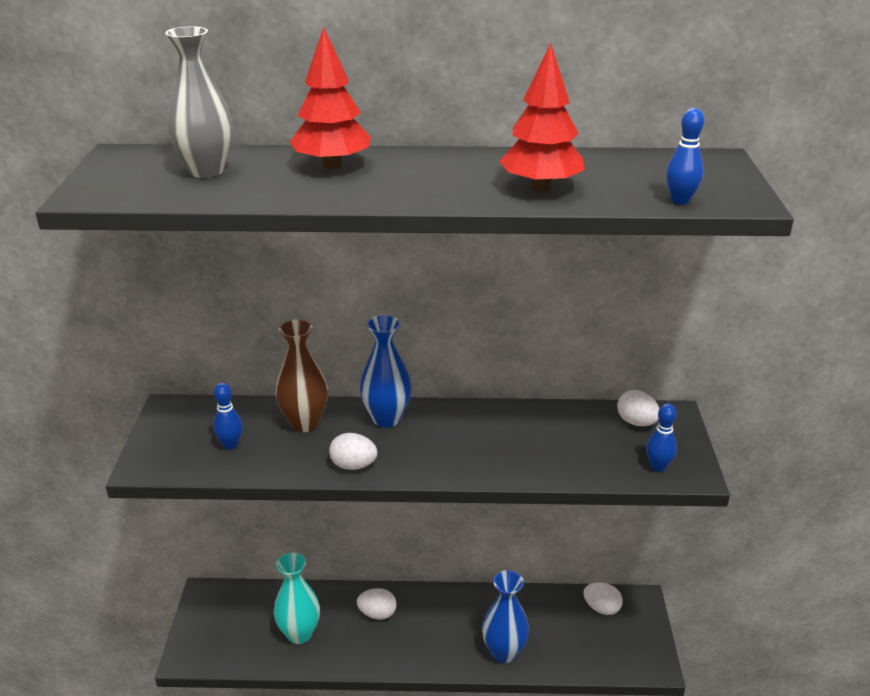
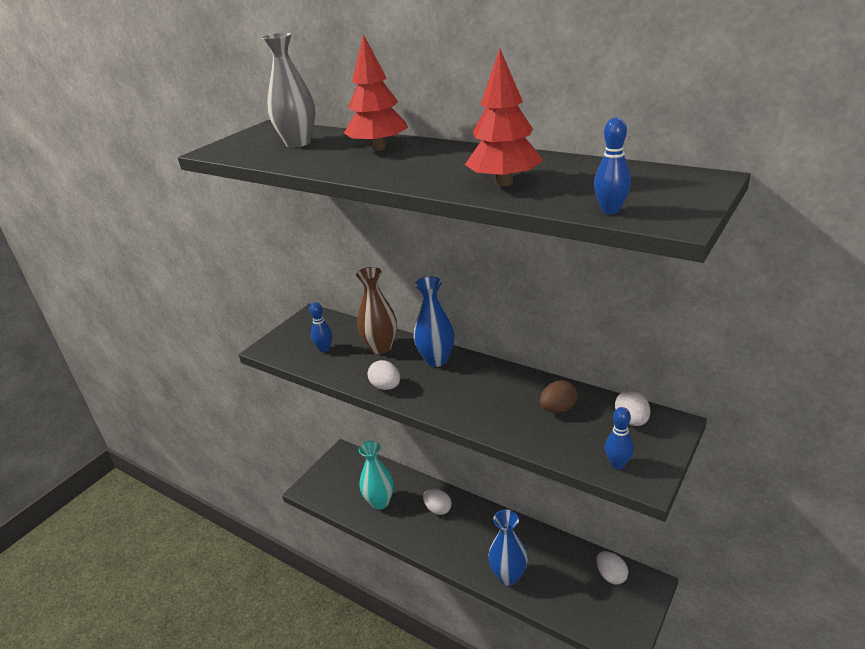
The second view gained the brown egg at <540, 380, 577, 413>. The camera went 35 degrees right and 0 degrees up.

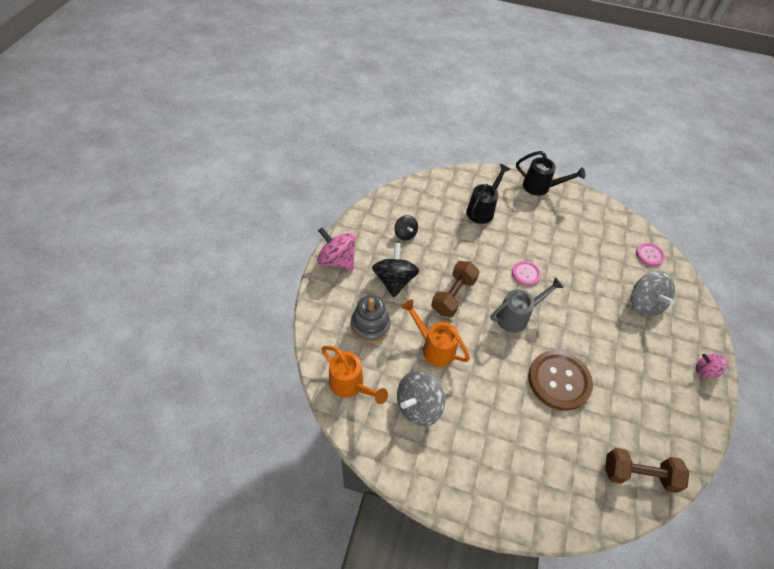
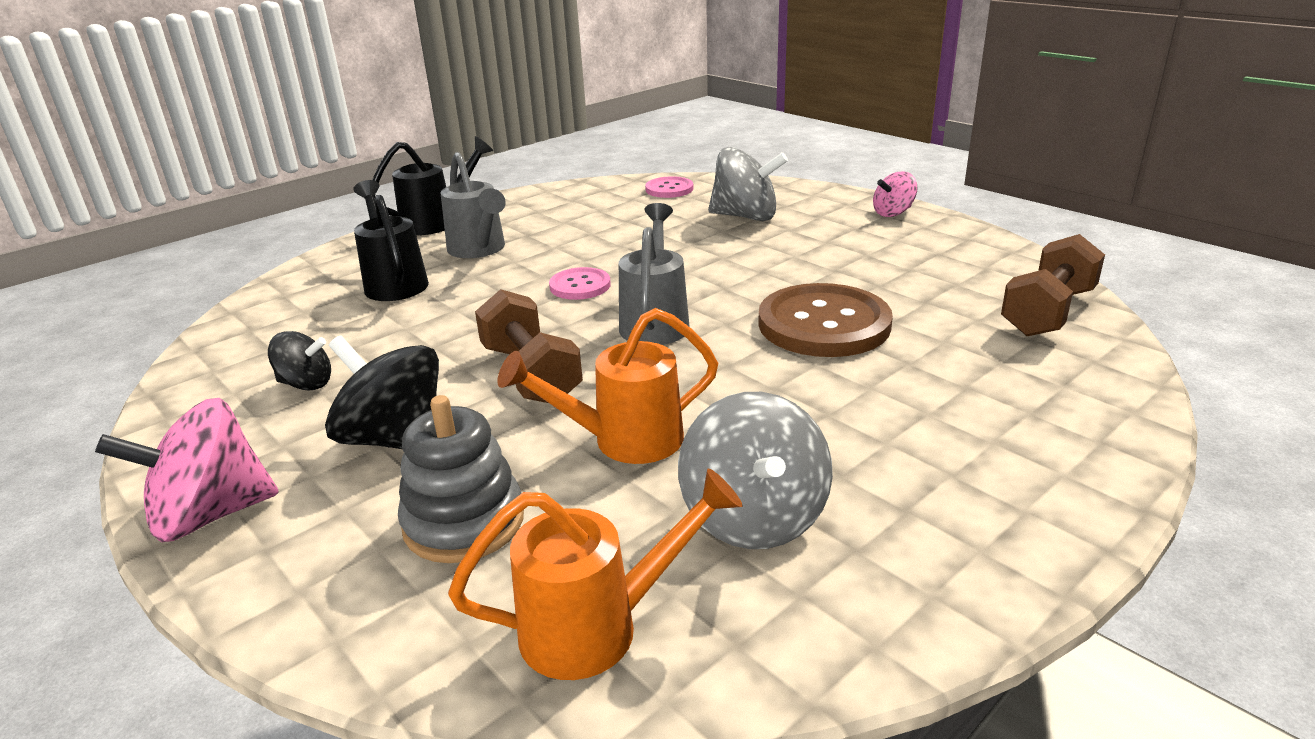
The second view gained the grey watering can at <441, 152, 506, 258>. The camera went 55 degrees left and 25 degrees down.

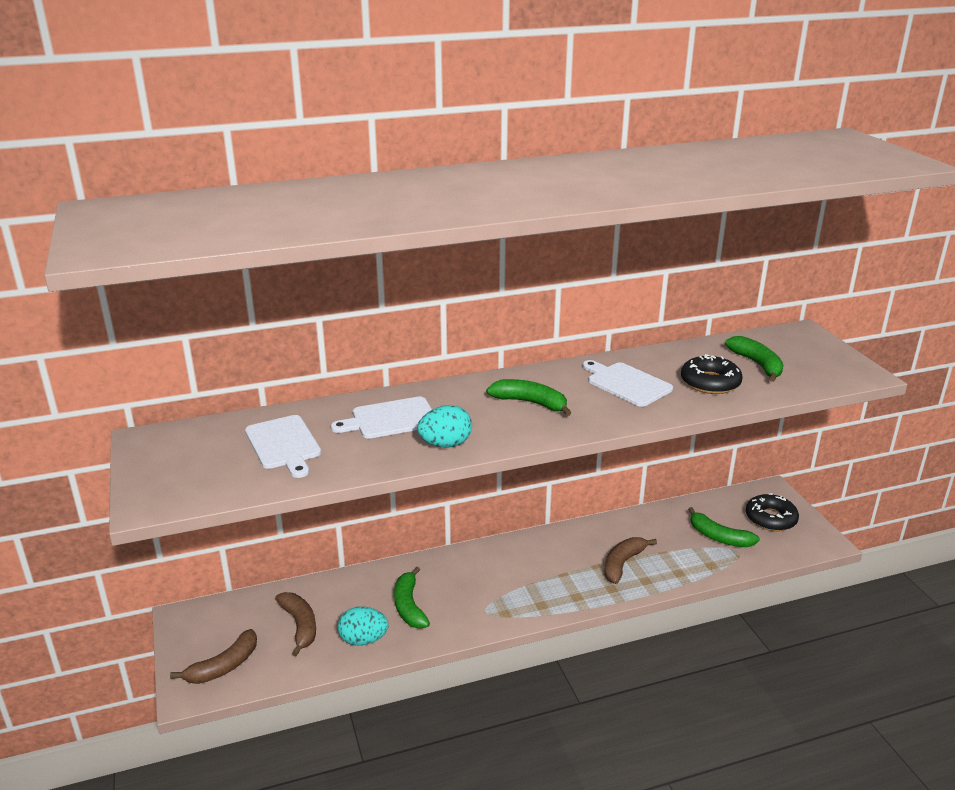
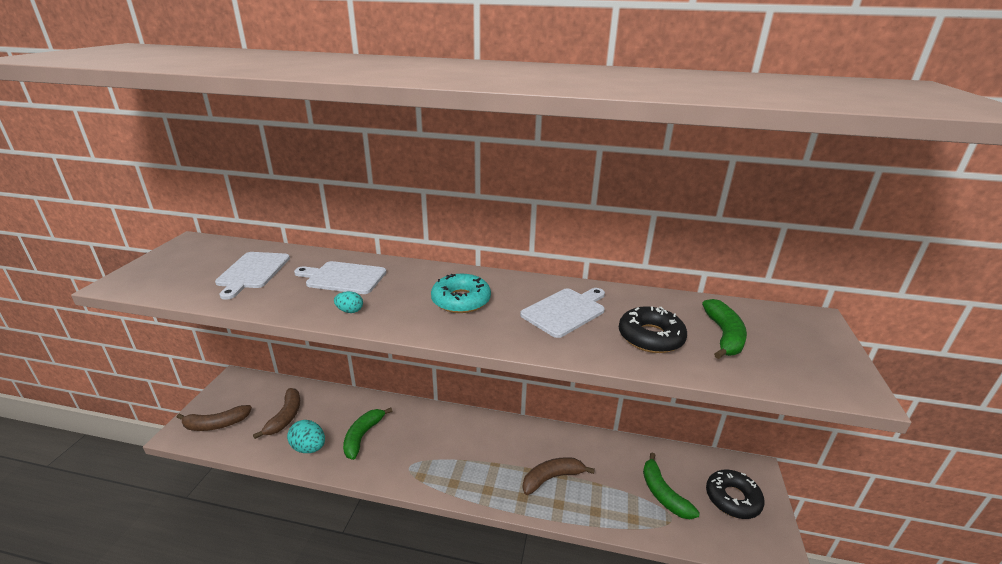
The size of the turquoise egg at <417, 405, 472, 448> changed by a factor of 0.55. Where the green banana stood at <486, 379, 572, 416>, the turquoise donut came to stand at <431, 274, 491, 313>. The white cutting board at <583, 360, 673, 407> ended up facing another way, 60 degrees clockwise from before. The camera went 30 degrees right and 0 degrees up.

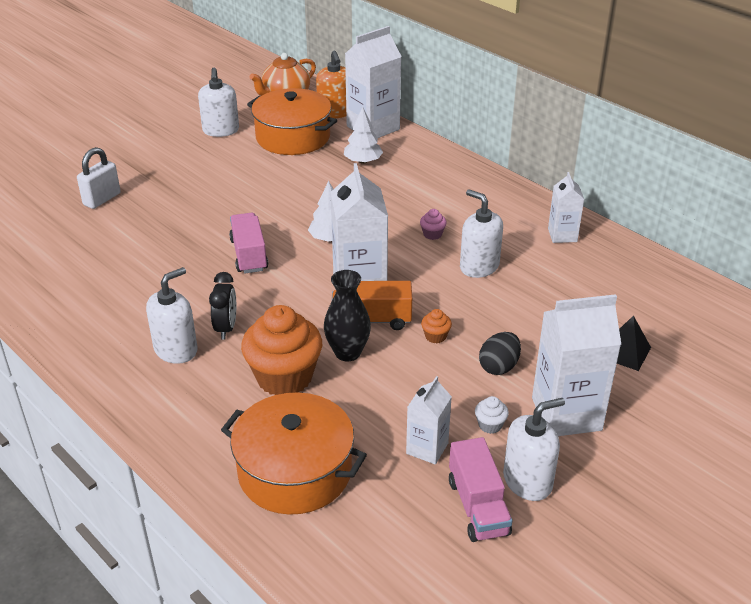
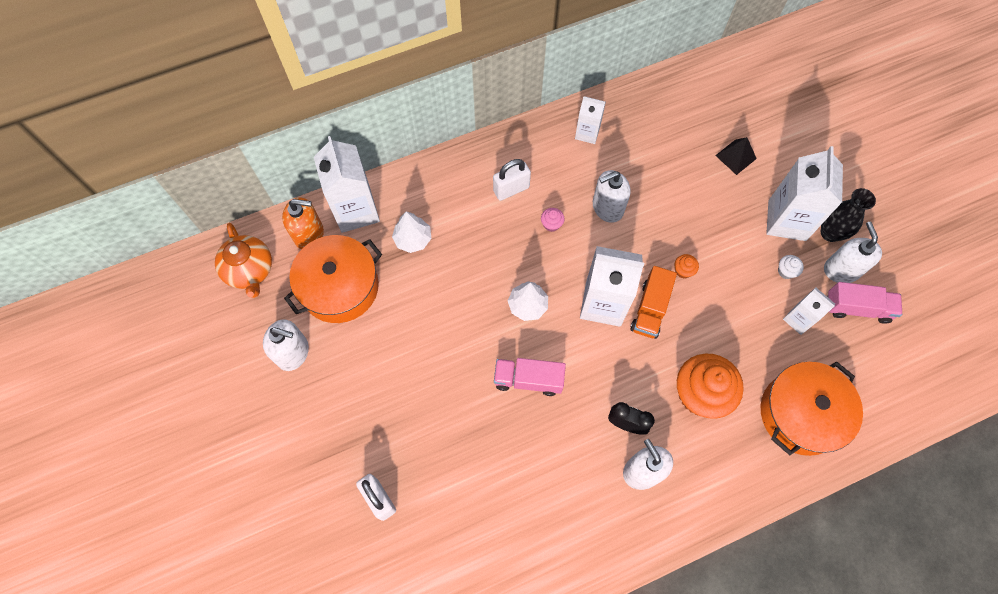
The second view gained the white padlock at <493, 159, 531, 201>. The black vase ended up elsewhere, having gone from <324, 270, 371, 361> to <821, 188, 876, 242>. The second view lost the black egg at <479, 332, 521, 375>. The camera went 70 degrees left and 30 degrees up.

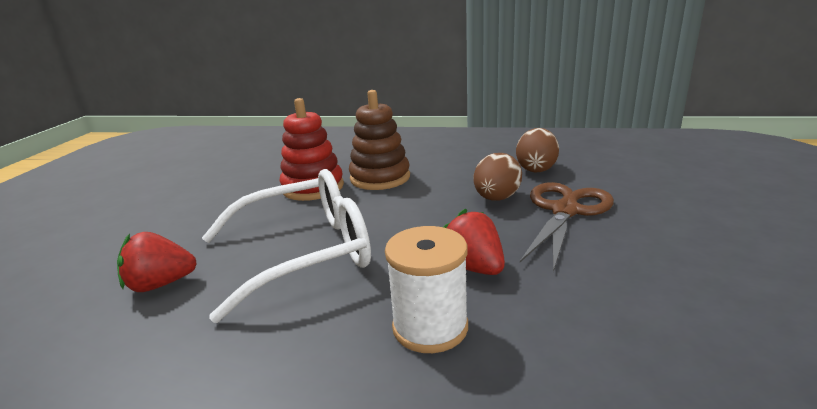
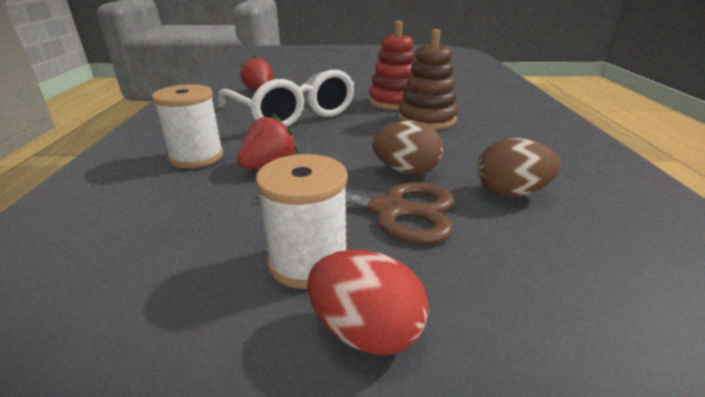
The second view gained the white spool at <256, 154, 348, 289>. The second view gained the red egg at <307, 250, 428, 355>. The camera went 75 degrees right and 5 degrees up.

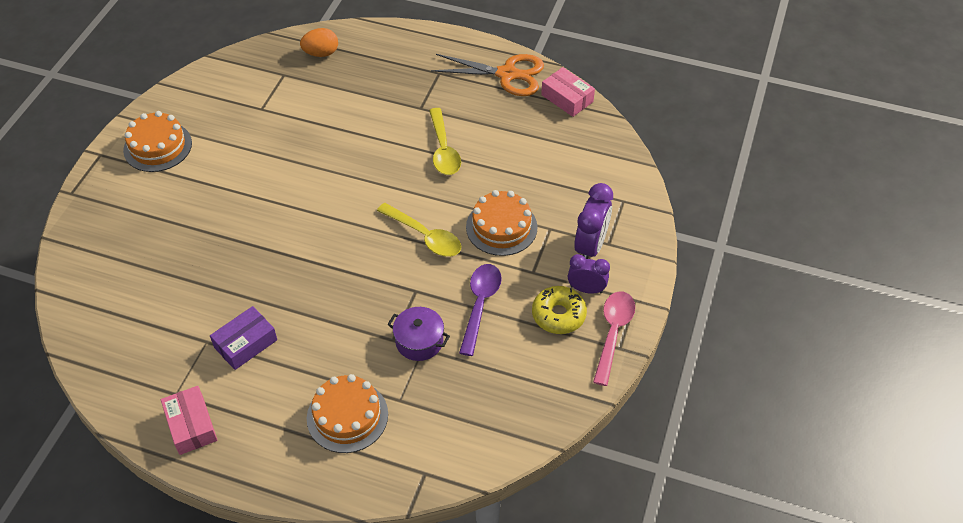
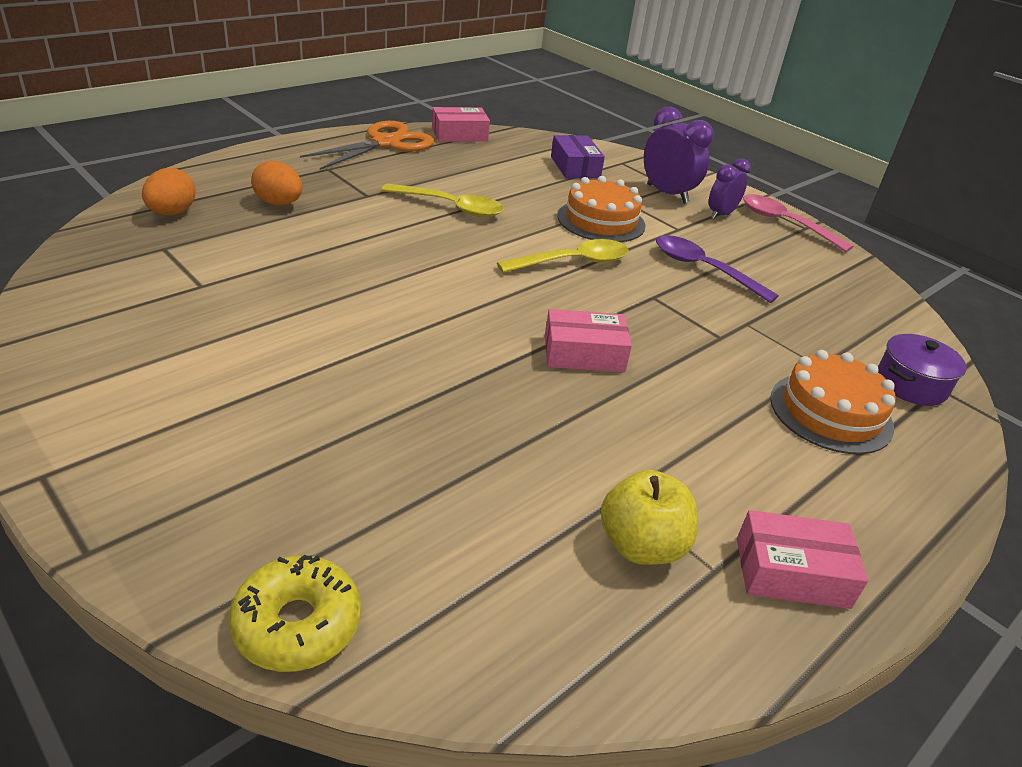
The yellow donut ended up elsewhere, having gone from <532, 286, 587, 334> to <228, 555, 361, 672>. The second view gained the orange egg at <251, 161, 302, 205>. The second view gained the pink box at <545, 309, 632, 372>. The purple box ended up elsewhere, having gone from <210, 306, 277, 370> to <551, 135, 605, 178>. The second view gained the yellow apple at <601, 470, 698, 565>. The purple pot ended up elsewhere, having gone from <387, 307, 450, 361> to <878, 334, 966, 406>. The second view lost the orange cake at <123, 111, 192, 172>. The camera went 65 degrees left and 15 degrees down.

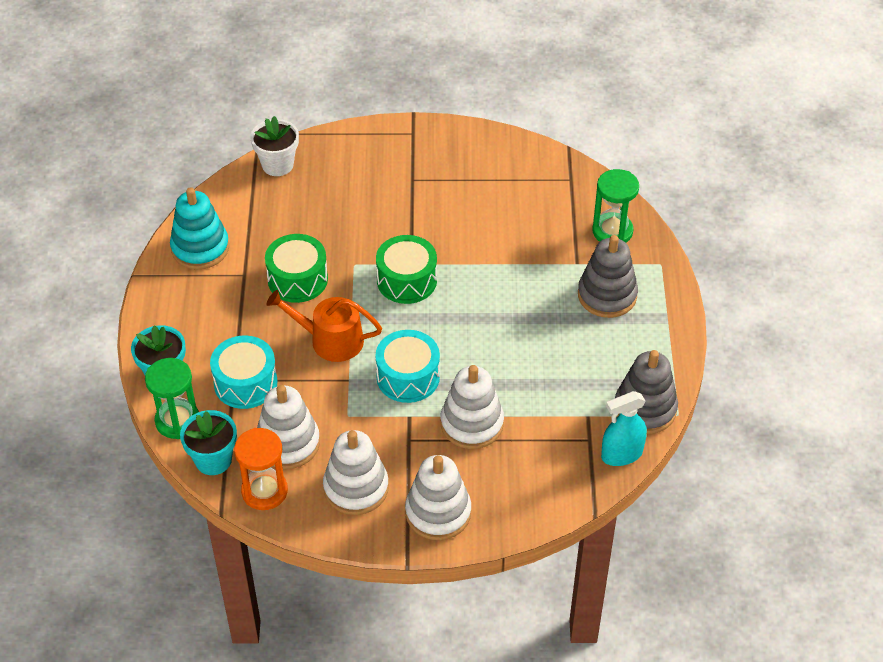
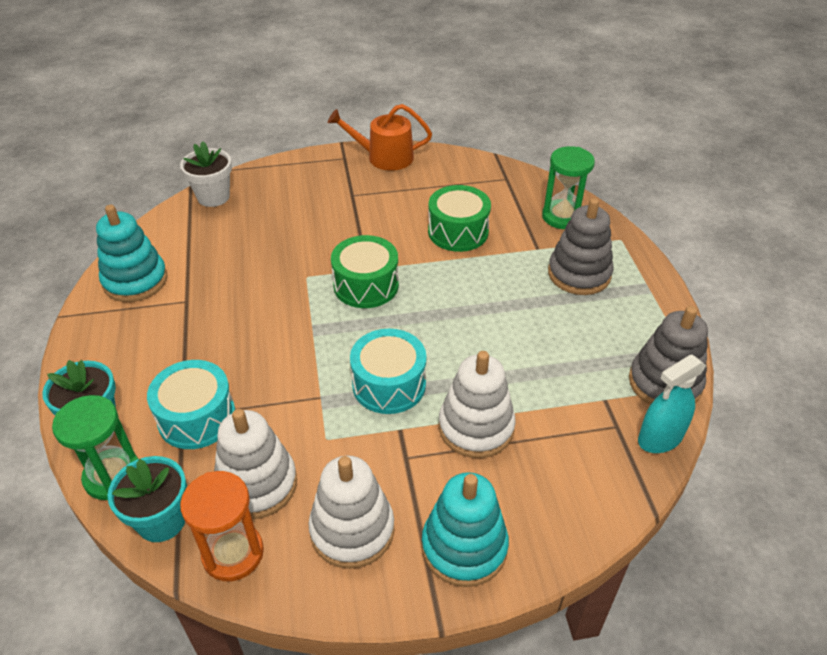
The orange watering can ended up elsewhere, having gone from <266, 290, 382, 362> to <328, 104, 432, 171>. What was the white stacking toy at <405, 455, 471, 540> turned into the turquoise stacking toy at <422, 472, 509, 587>. The green drum ended up elsewhere, having gone from <265, 234, 328, 303> to <428, 185, 491, 252>. The camera went 10 degrees left and 5 degrees down.

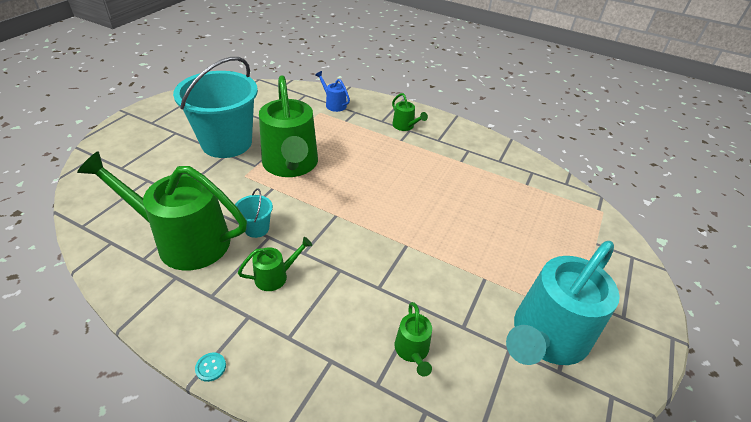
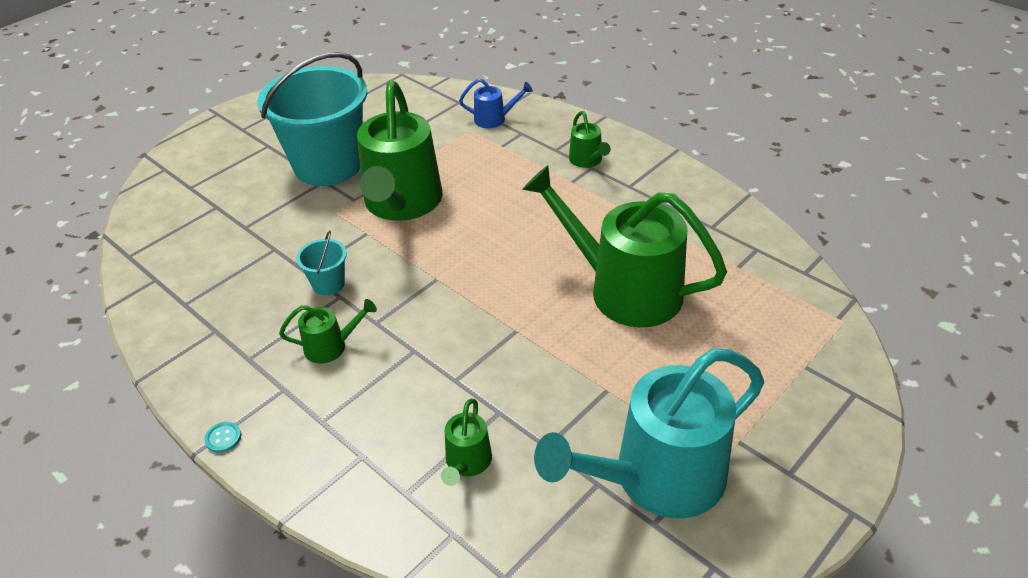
The blue watering can at <315, 71, 350, 112> ended up facing another way, 120 degrees clockwise from before. The green watering can ended up elsewhere, having gone from <77, 151, 247, 271> to <522, 165, 727, 327>. The camera went 20 degrees right and 0 degrees up.

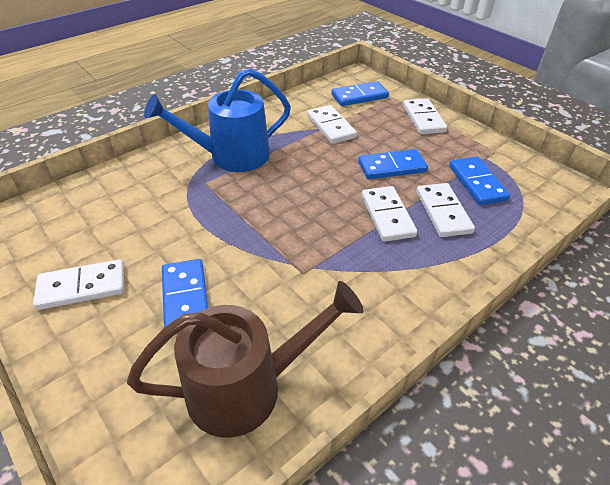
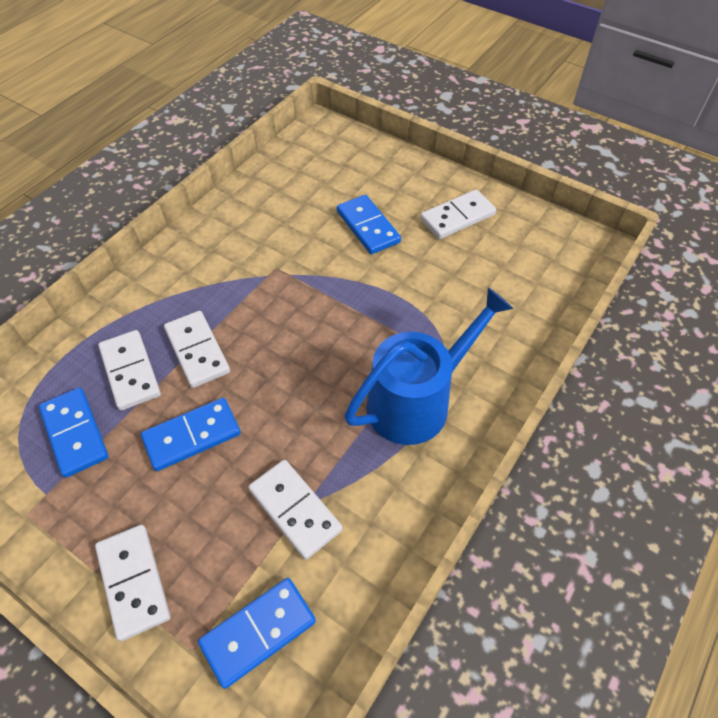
The second view lost the brown watering can at <127, 281, 364, 438>. The camera went 165 degrees right and 10 degrees up.

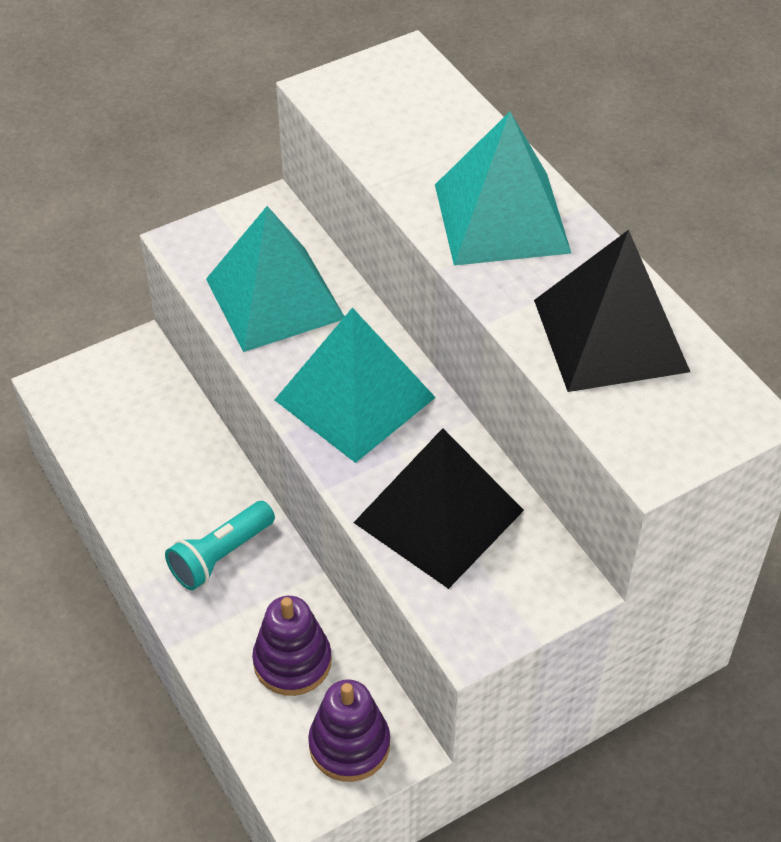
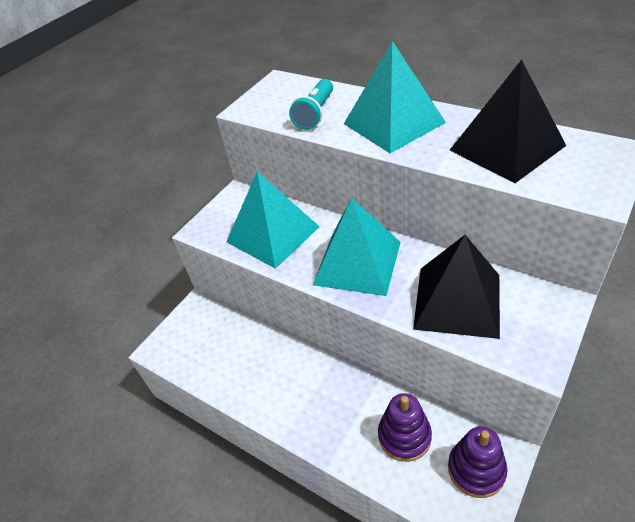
The turquoise flashlight ended up elsewhere, having gone from <165, 501, 275, 590> to <289, 79, 333, 130>. The camera went 20 degrees left and 5 degrees down.

